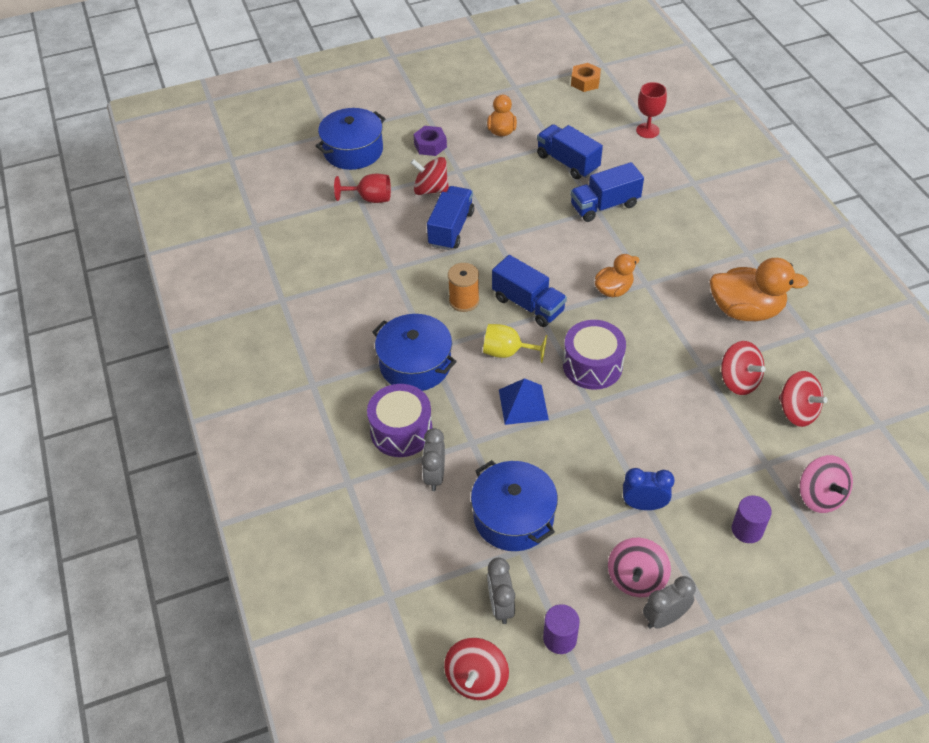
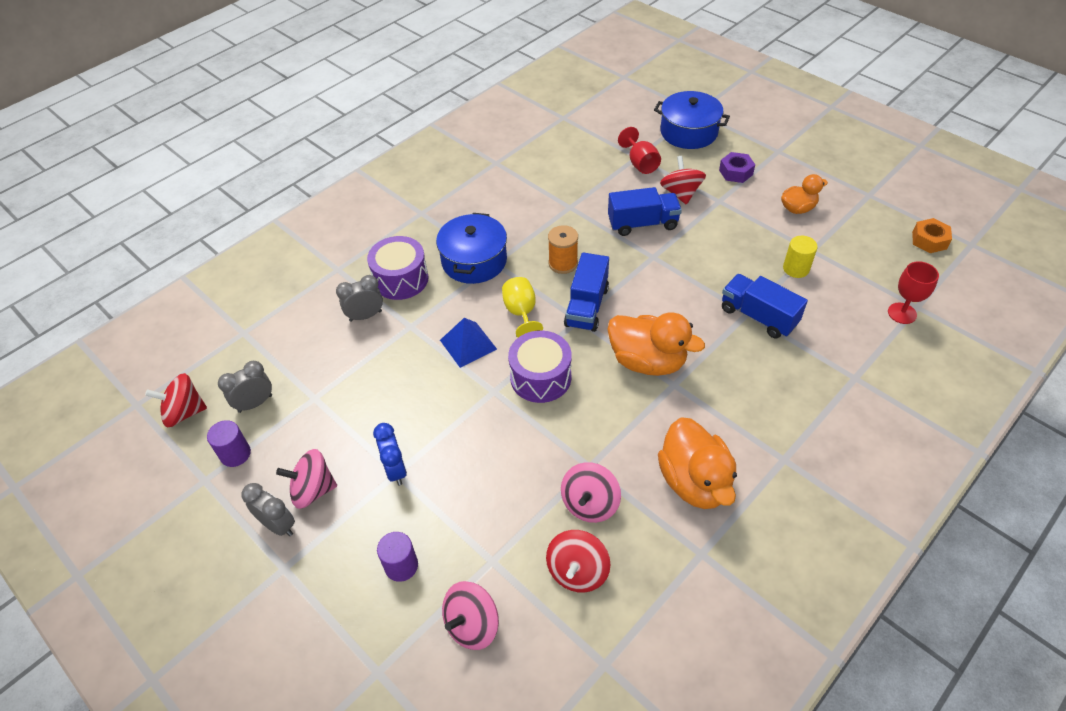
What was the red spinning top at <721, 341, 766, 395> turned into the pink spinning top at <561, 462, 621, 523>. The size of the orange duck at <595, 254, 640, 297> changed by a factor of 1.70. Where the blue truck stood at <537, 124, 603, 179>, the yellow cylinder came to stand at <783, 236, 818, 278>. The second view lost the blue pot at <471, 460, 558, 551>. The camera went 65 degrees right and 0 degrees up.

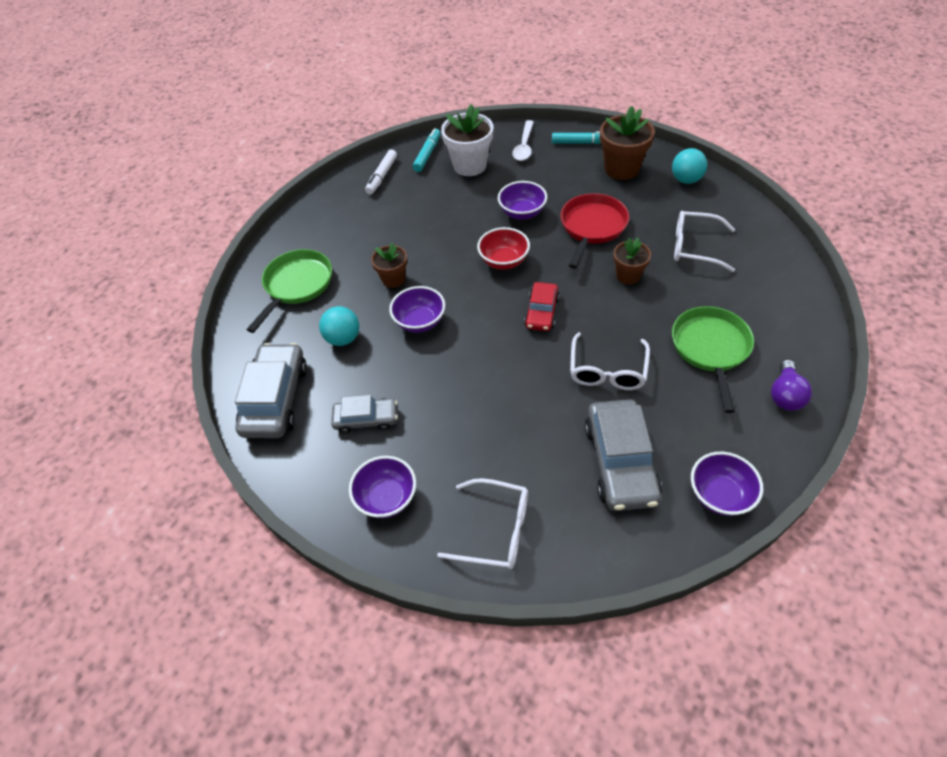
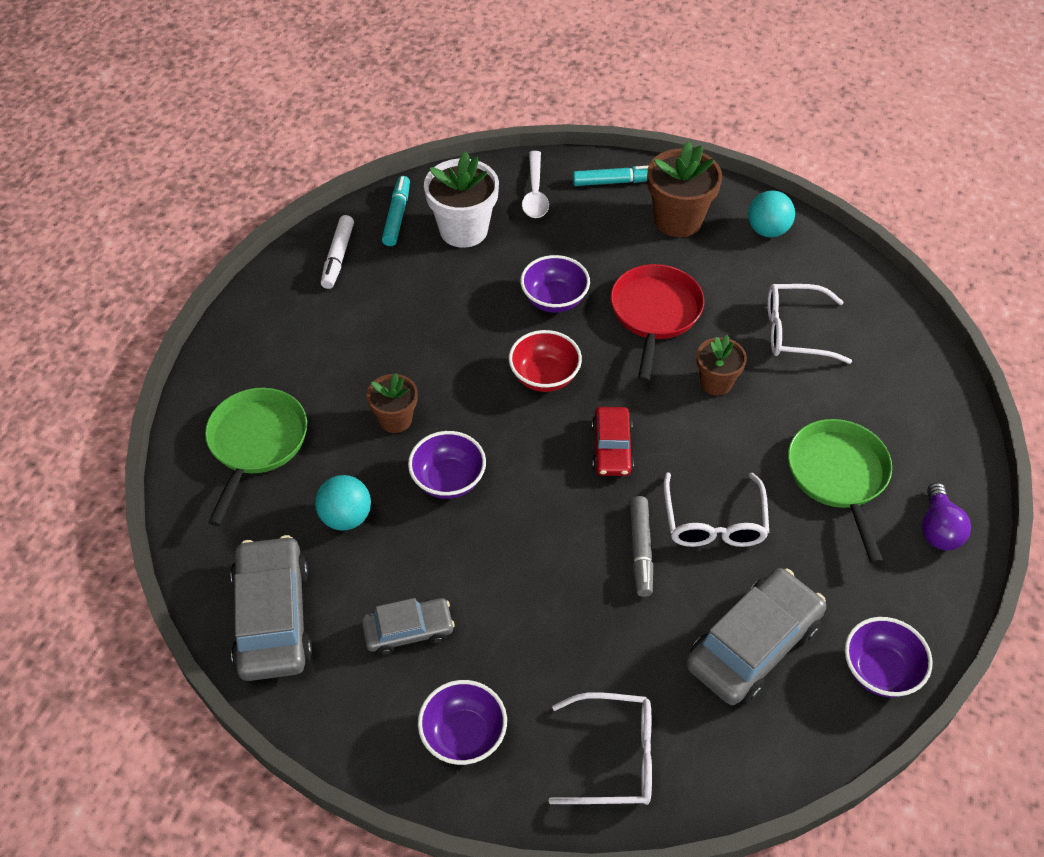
The second view gained the grey marker at <630, 496, 653, 597>. The grey car at <585, 399, 662, 511> ended up facing another way, 120 degrees counterclockwise from before. The camera went 15 degrees left and 0 degrees up.

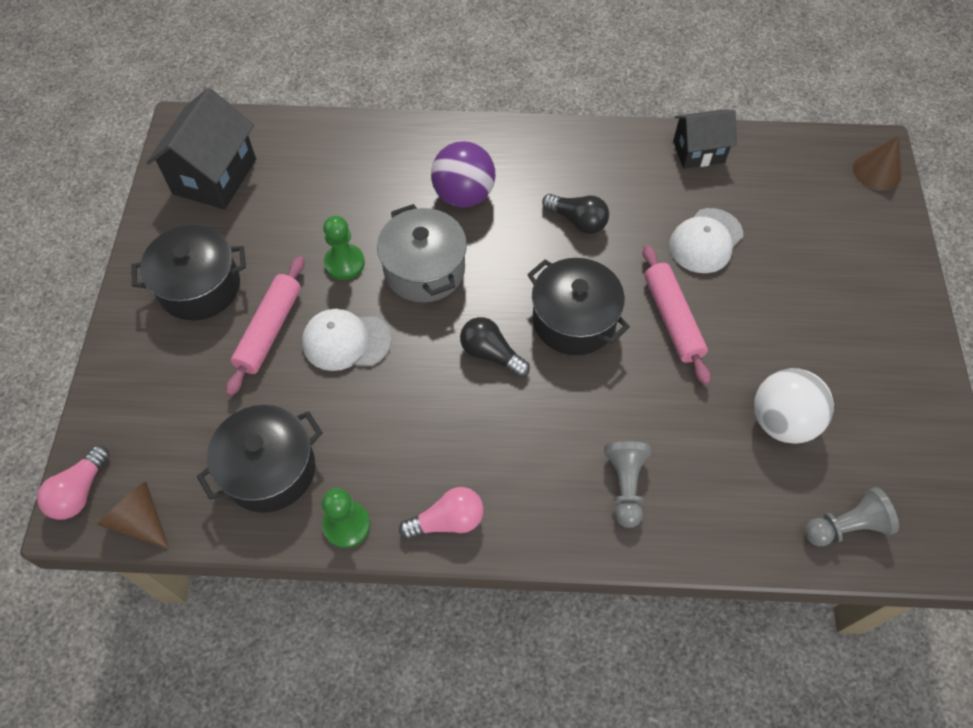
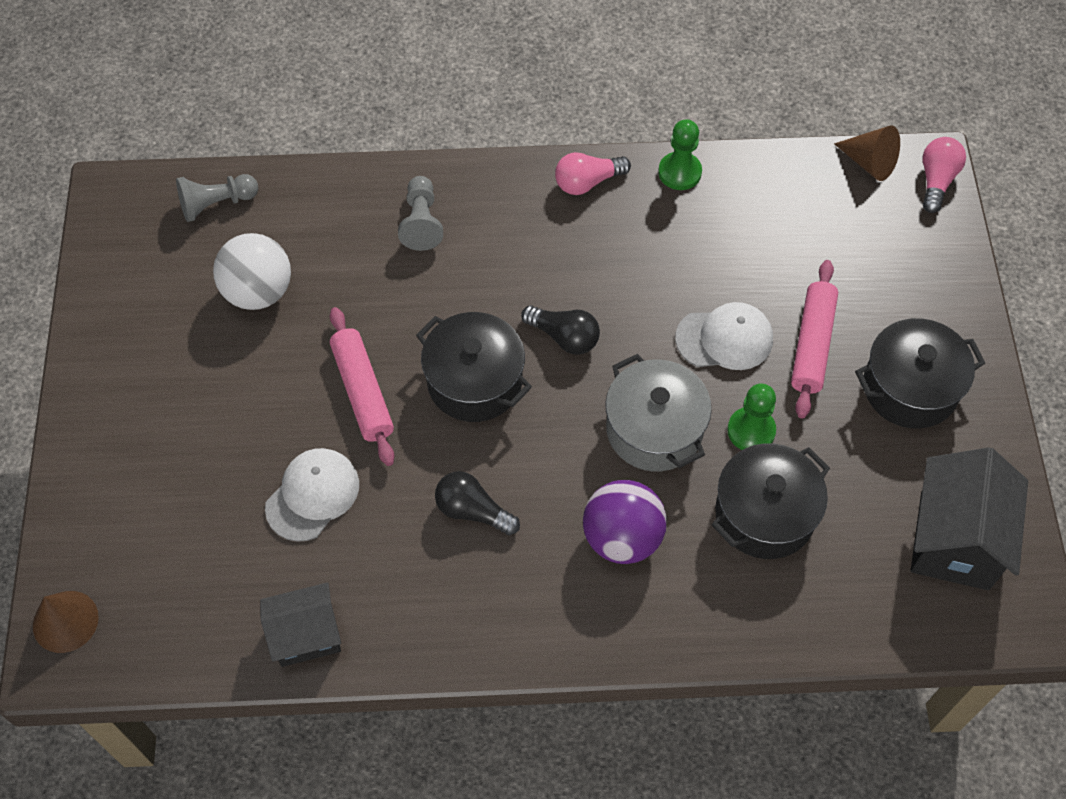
The black pot ended up elsewhere, having gone from <197, 405, 323, 513> to <712, 443, 830, 559>. The camera went 175 degrees right and 0 degrees up.

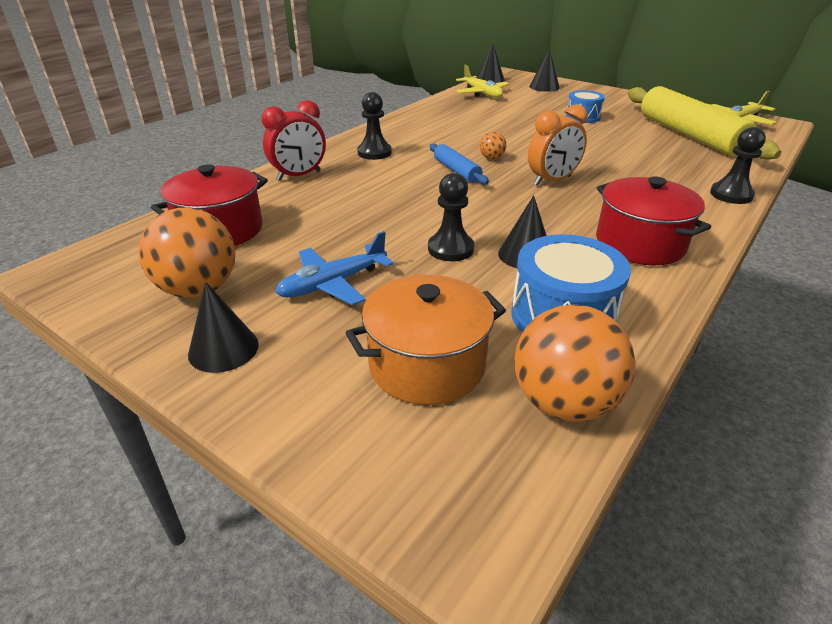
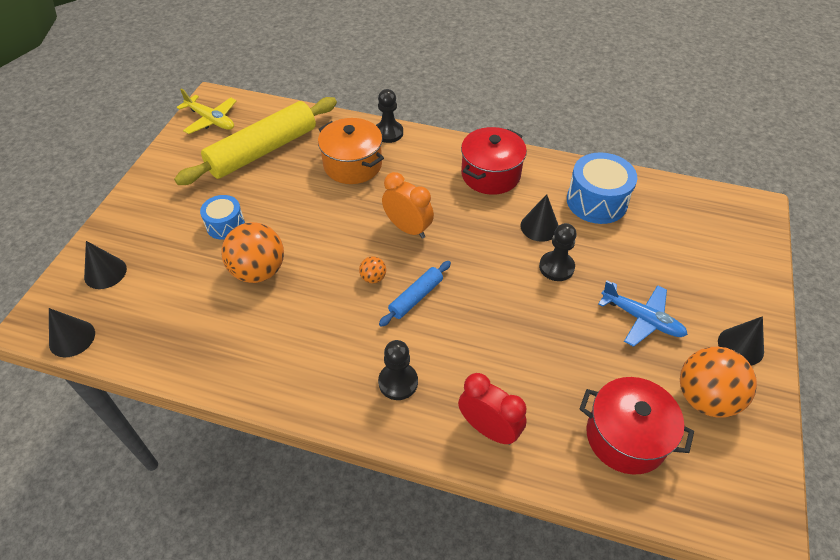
The orange ball ended up elsewhere, having gone from <514, 304, 635, 422> to <221, 222, 284, 283>. The orange pot ended up elsewhere, having gone from <345, 275, 506, 405> to <318, 118, 384, 184>. The second view lost the yellow plane at <456, 64, 510, 98>. The camera went 110 degrees left and 15 degrees up.

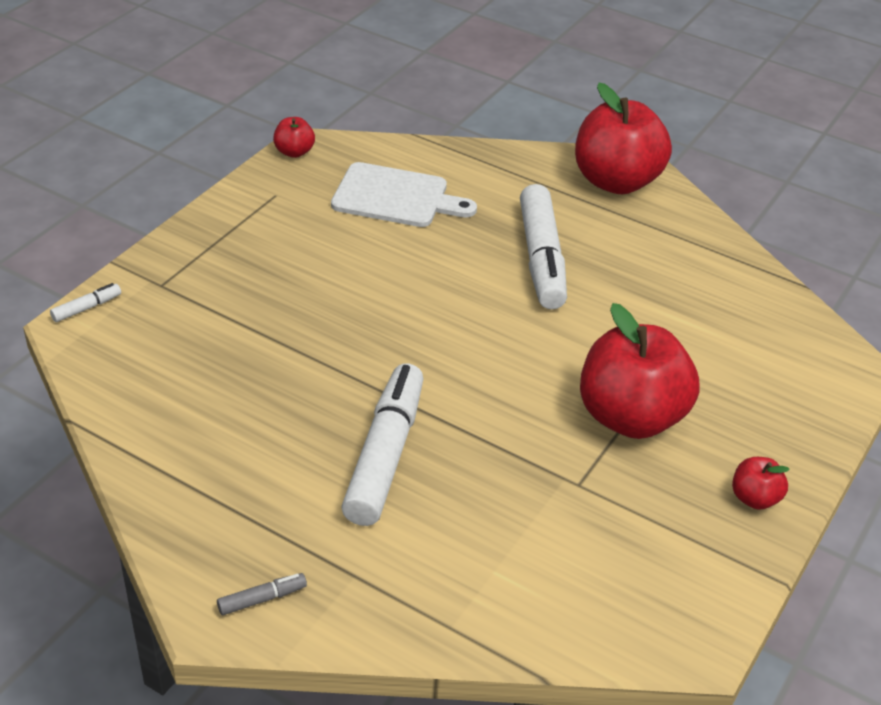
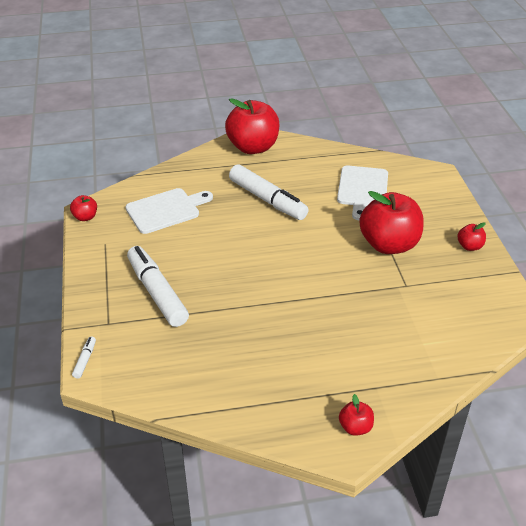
The white marker ended up elsewhere, having gone from <341, 363, 424, 526> to <127, 246, 189, 327>. The second view gained the white cutting board at <337, 165, 388, 220>. Where the grey marker stood at <217, 573, 307, 615>, the red apple came to stand at <339, 394, 374, 436>. The camera went 40 degrees left and 0 degrees up.

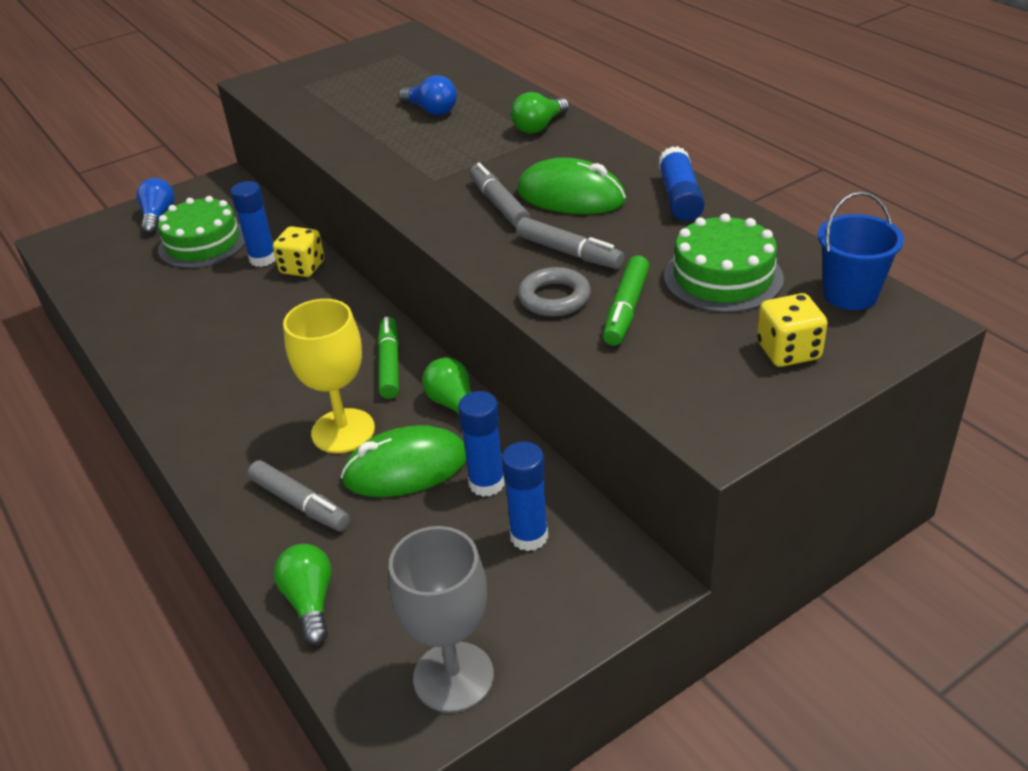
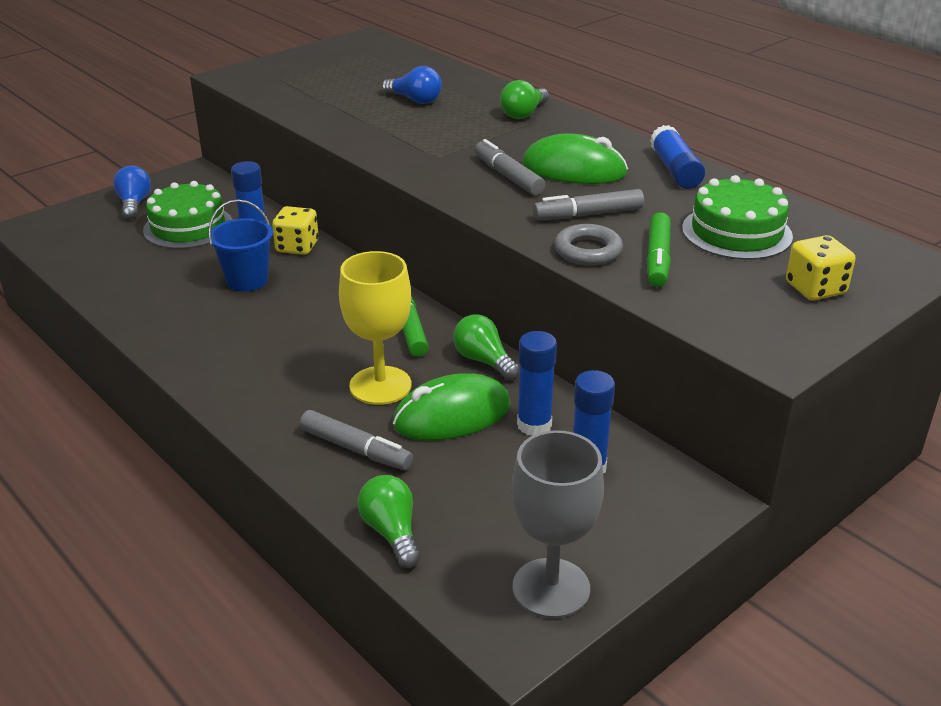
The blue bucket ended up elsewhere, having gone from <818, 192, 904, 310> to <208, 199, 273, 292>. The grey marker at <516, 217, 625, 269> ended up facing another way, 135 degrees clockwise from before. The camera went 10 degrees left and 5 degrees down.

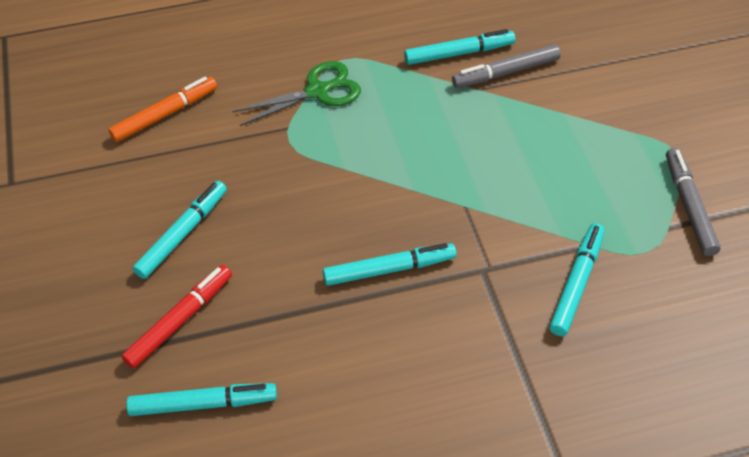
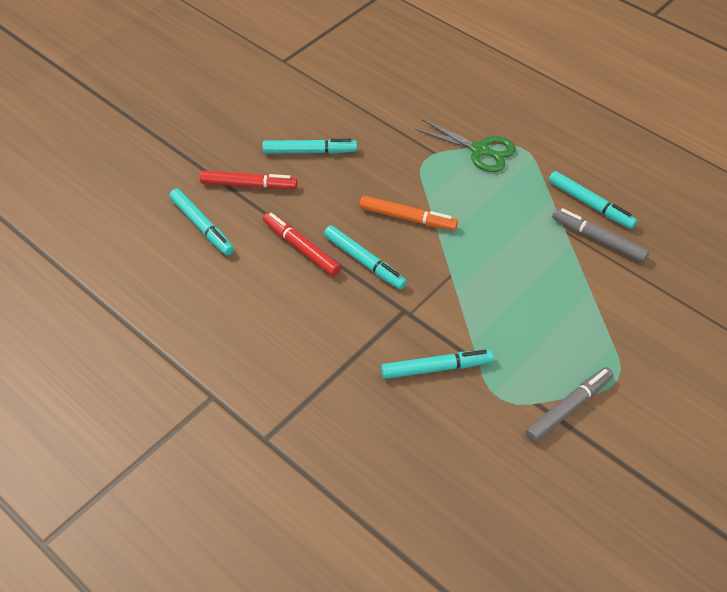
The second view gained the red marker at <263, 212, 341, 276>. The orange marker ended up elsewhere, having gone from <109, 77, 217, 142> to <360, 196, 458, 230>. The camera went 55 degrees right and 0 degrees up.

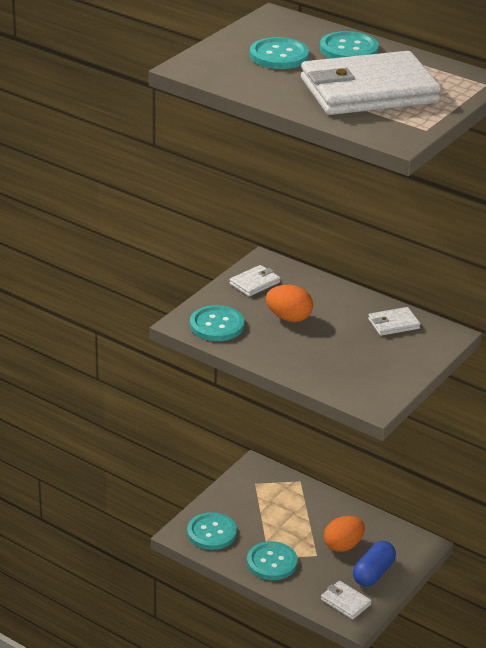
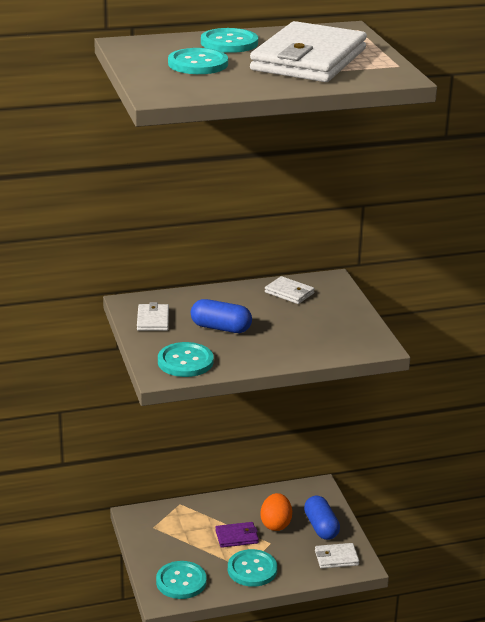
Where the orange egg stood at <266, 285, 313, 322>, the blue capsule came to stand at <191, 299, 252, 333>. The second view gained the purple wallet at <215, 522, 259, 548>. The white wallet at <368, 307, 420, 336> ended up facing another way, 75 degrees counterclockwise from before. The camera went 50 degrees left and 5 degrees down.

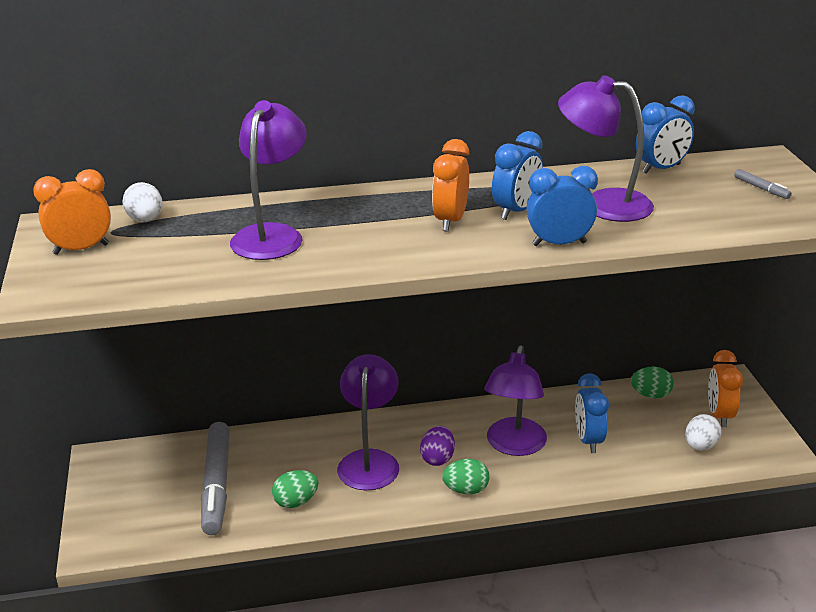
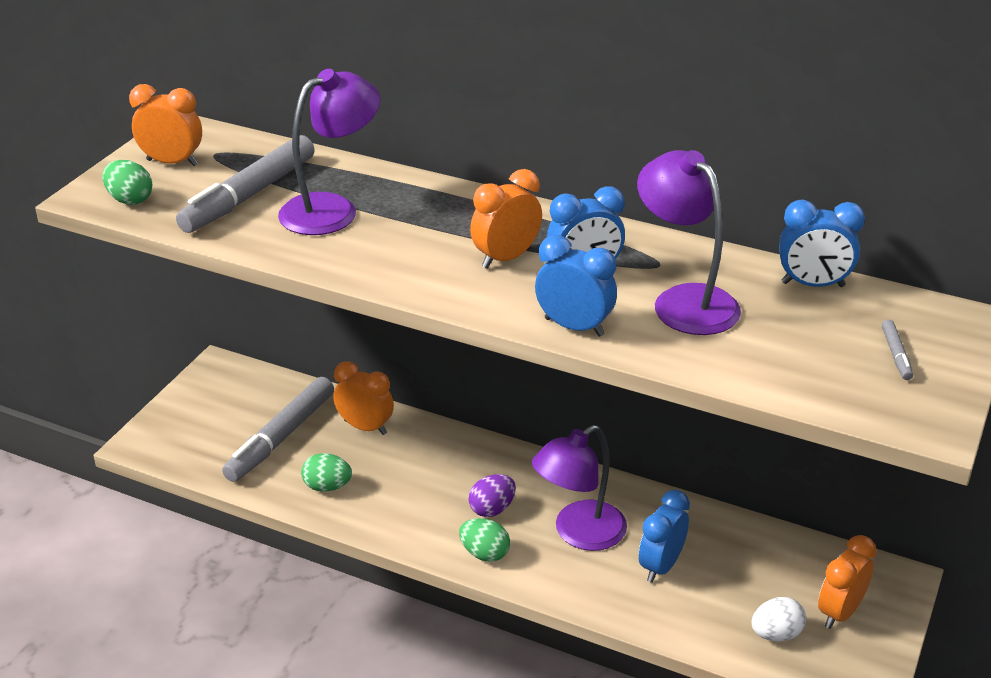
The green egg ended up elsewhere, having gone from <631, 366, 674, 398> to <102, 160, 152, 205>. The second view gained the grey marker at <176, 135, 315, 233>. The second view gained the orange clock at <333, 361, 394, 435>. The second view lost the white egg at <122, 182, 163, 222>. The second view lost the purple lamp at <337, 354, 399, 490>. The camera went 35 degrees right and 5 degrees up.

